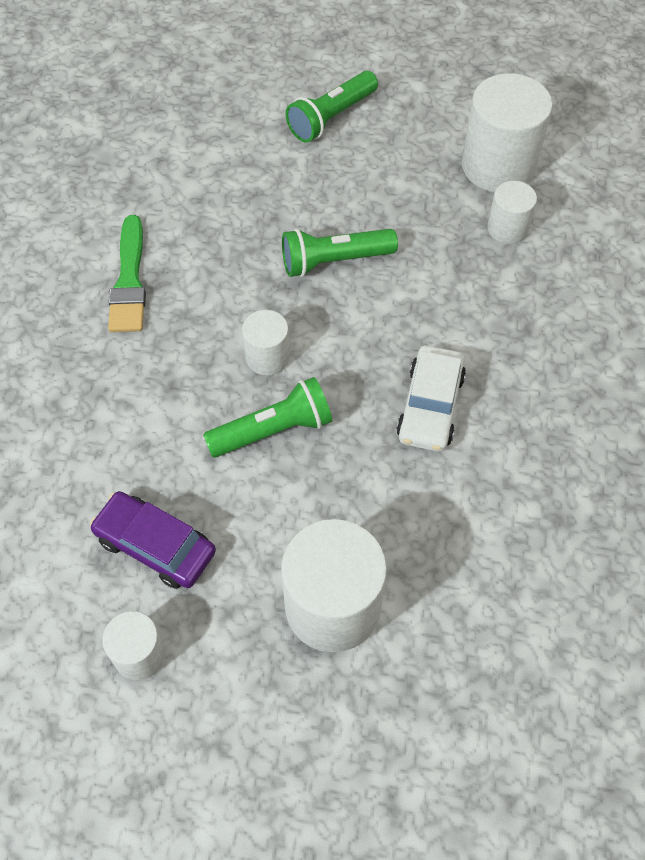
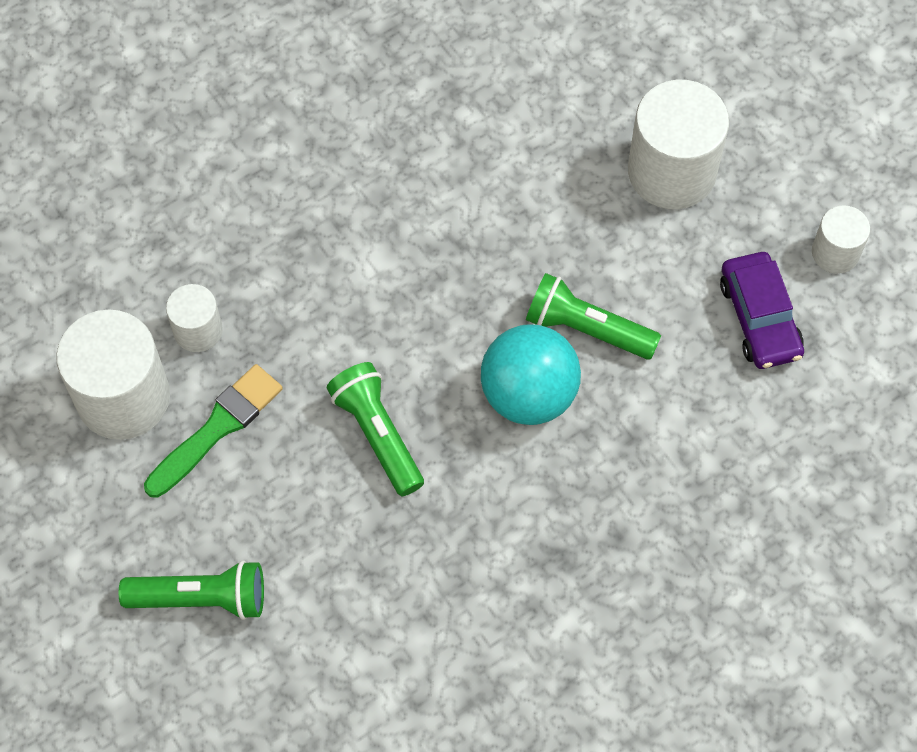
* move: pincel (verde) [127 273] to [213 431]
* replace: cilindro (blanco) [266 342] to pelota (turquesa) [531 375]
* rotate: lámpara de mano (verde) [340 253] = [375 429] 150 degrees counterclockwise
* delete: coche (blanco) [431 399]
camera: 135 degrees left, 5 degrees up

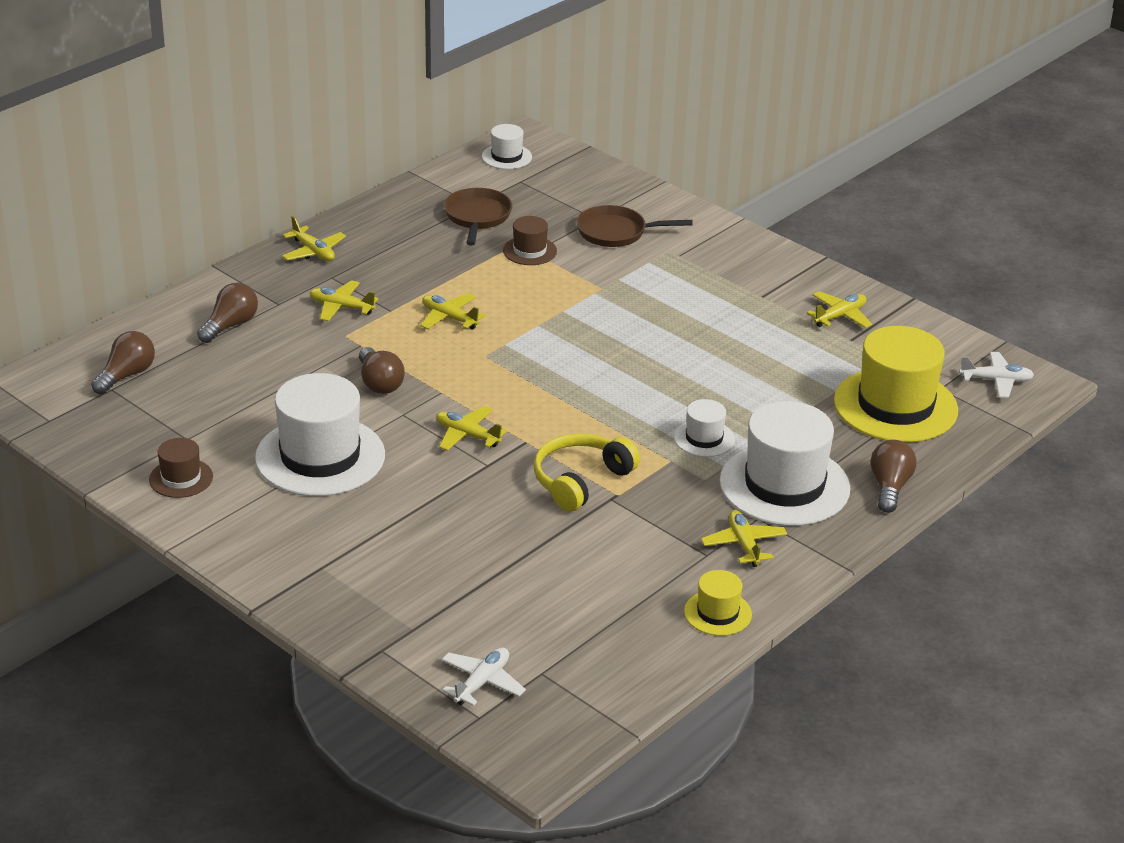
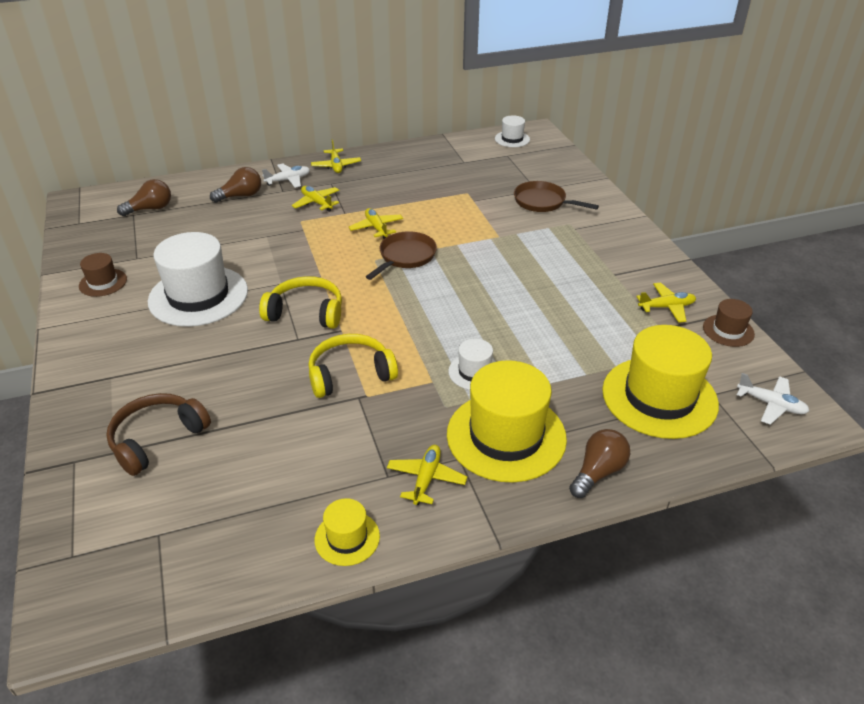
* delete: bombilla (marrón) [382 370]
* replace: avión (amarillo) [471 428] to auriculares (amarillo) [300 302]
* move: avión (blanco) [484 677] to [286 175]
* move: sartén (marrón) [478 217] to [401 255]
* move: sombrero (marrón) [530 240] to [729 323]
* recolor: sombrero (blanco) [785 463] to sombrero (amarillo) [507 421]
* insert: auriculares (marrón) [158 434]
camera: 30 degrees right, 5 degrees up

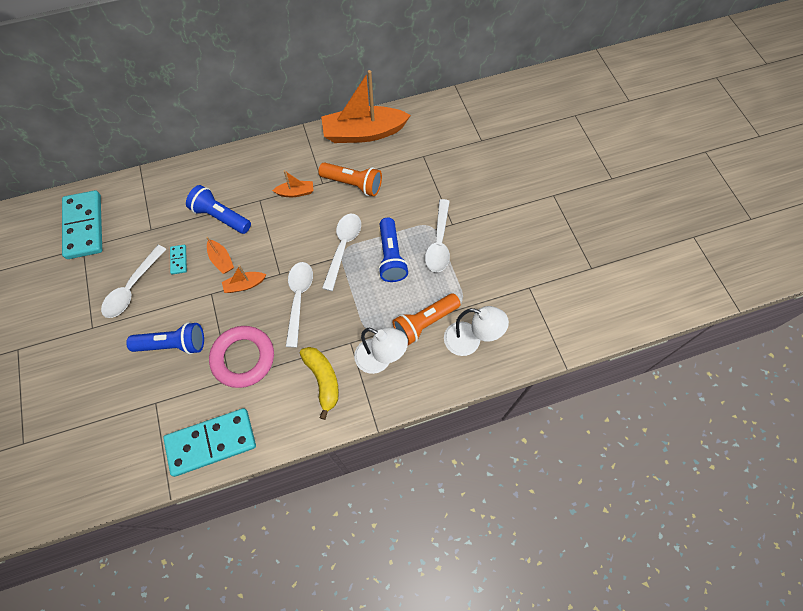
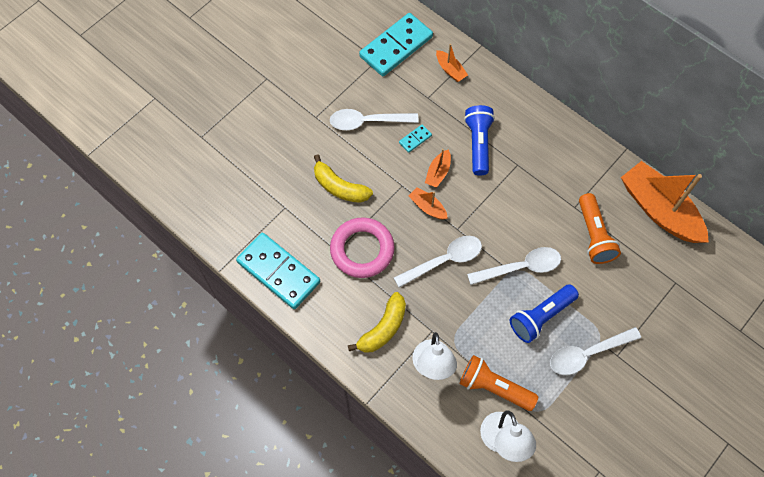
* replace: lámpara de mano (azul) [165 338] to plátano (amarillo) [343 178]
* move: barco (naranja) [292 183] to [452 63]
camera: 60 degrees right, 0 degrees up

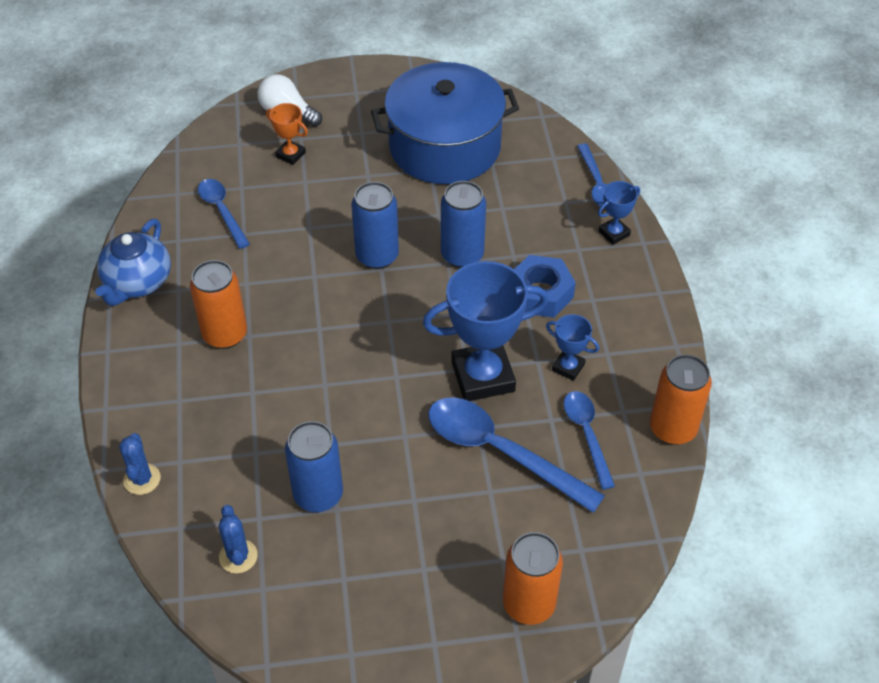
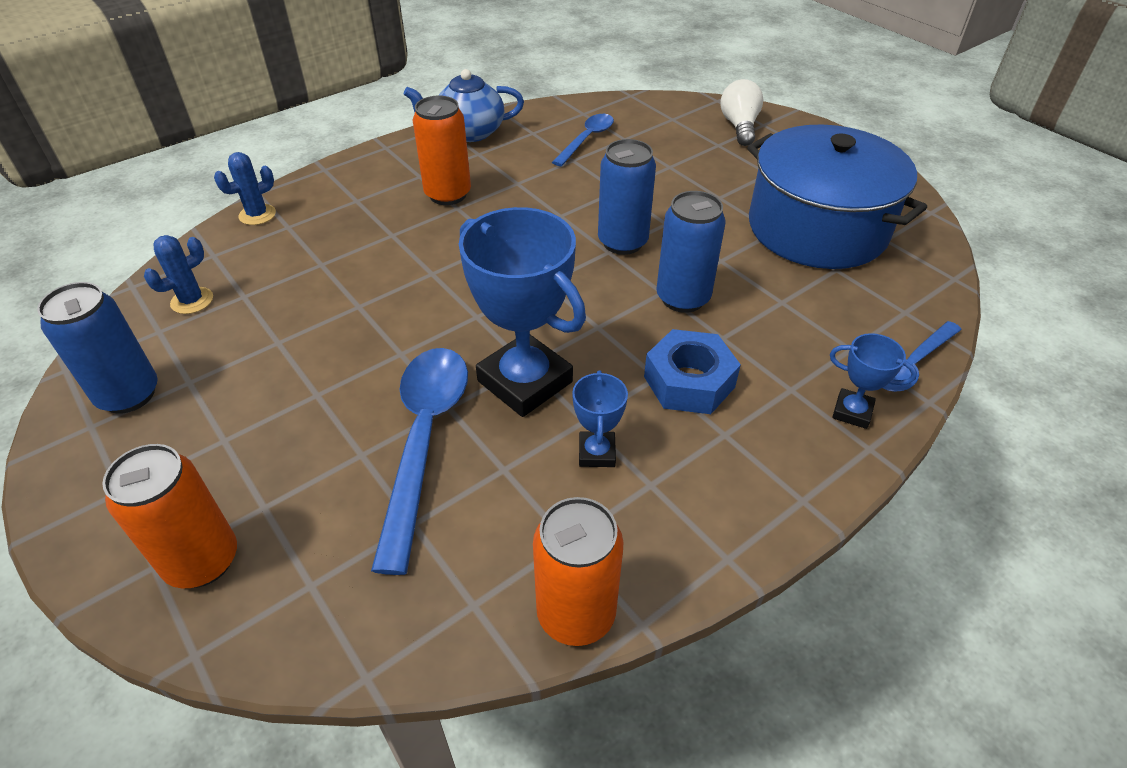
* delete: trofeo (naranja) [287 134]
* move: lata (azul) [314 466] to [97 348]
* delete: cuchara (azul) [589 440]
camera: 60 degrees right, 5 degrees down

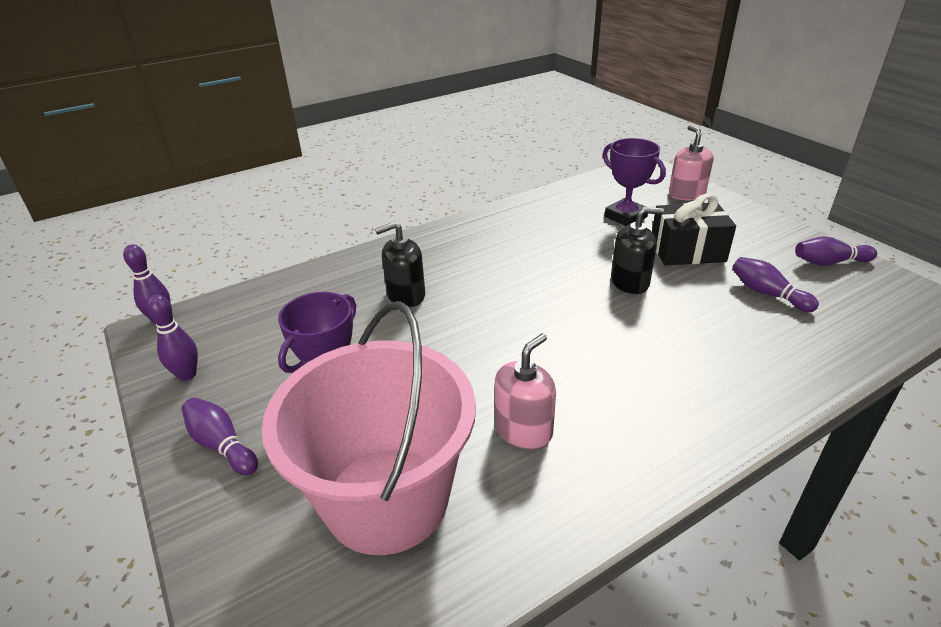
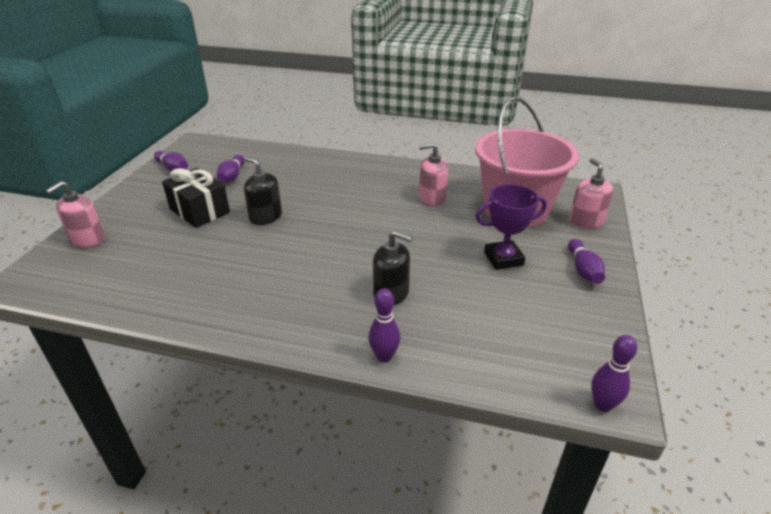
* move: bolo (morado) [172 337] to [384 325]
* delete: trofeo (morado) [634 182]
* insert: dispensador de jabón (rosa) [591 193]
camera: 135 degrees left, 0 degrees up

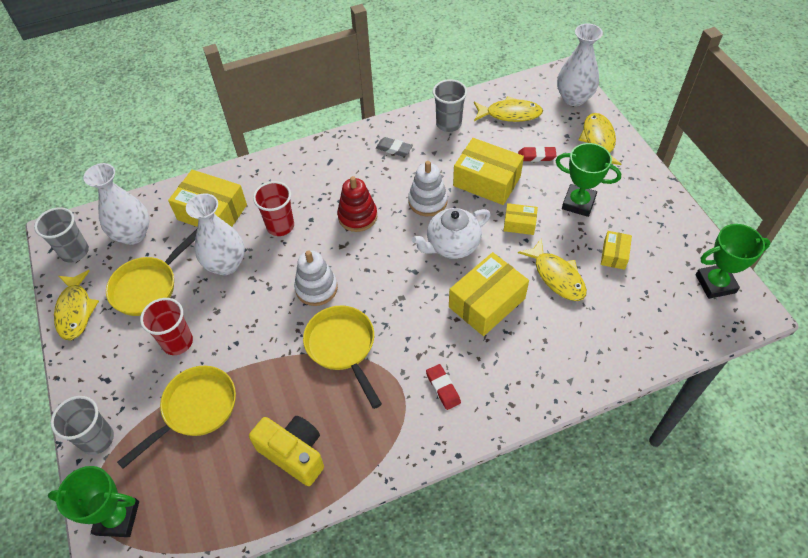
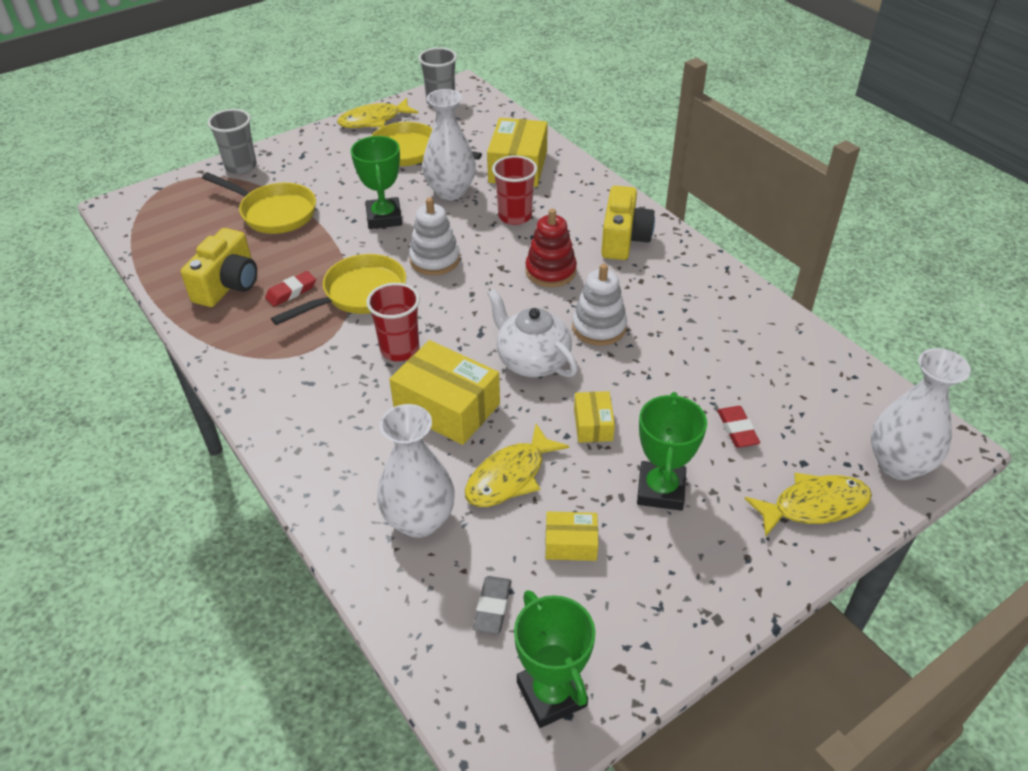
* move: trofeo (verde) [93 501] to [376 182]
* move: florero (blanco) [116 204] to [416 471]
* move: vaso (rojo) [166 326] to [393 322]
* move: goma de borrar (gris) [394 147] to [492 605]
* move: goma de borrar (rojo) [443 387] to [290 289]
* delete: vaso (gris) [450 105]
* delete: caja (amarillo) [488 171]
* delete: pez (amarillo) [508 109]
* insert: cámara (amarillo) [628 223]
camera: 75 degrees right, 10 degrees down

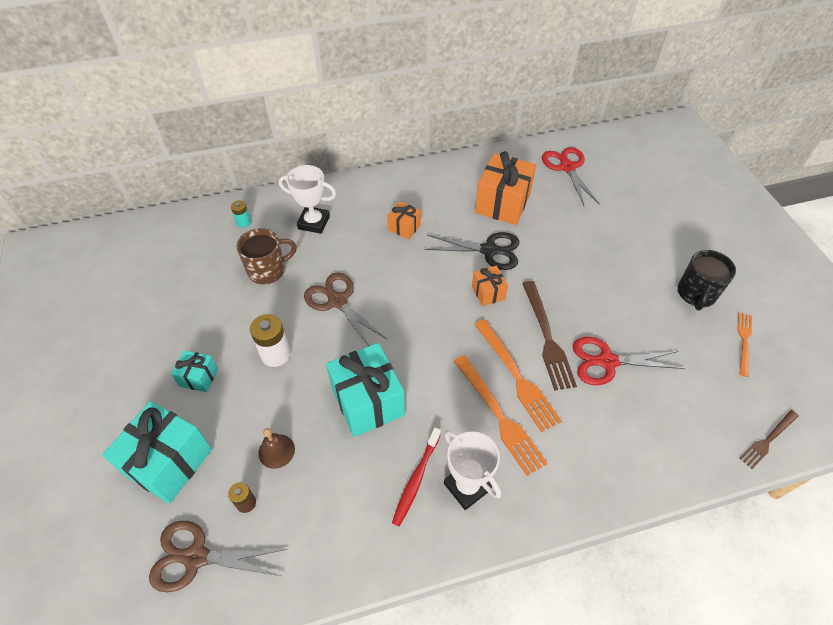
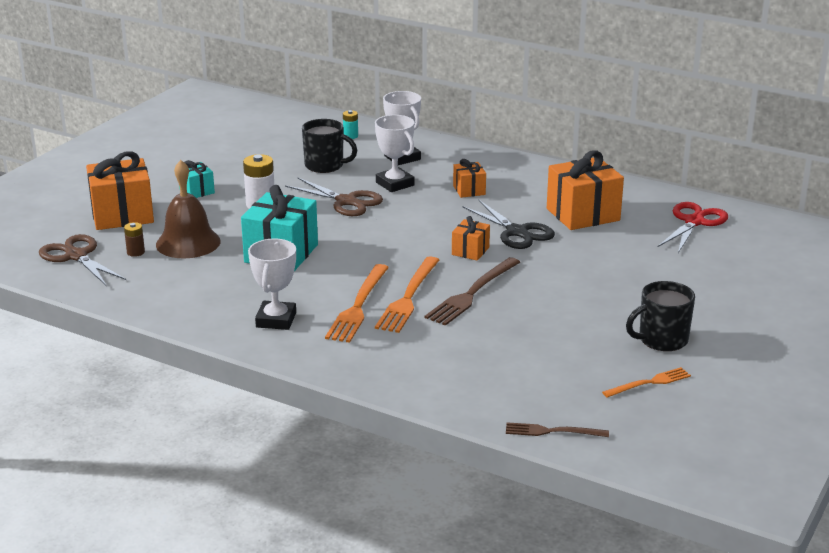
* recolor: regalo (turquesa) [157 452] to regalo (naranja) [120 190]
* recolor: taza (marrón) [266 256] to taza (negro) [329 146]
* resize: campana (marrón) [276 448] = [188 209] x1.89
* rotate: tijeras (marrón) [346 309] = [334 196] 120 degrees clockwise
* delete: cepillo de dientes (rojo) [416 477]
* delete: tijeras (rojo) [629 361]
* insert: trofeo (blanco) [395 153]
camera: 45 degrees right, 25 degrees down

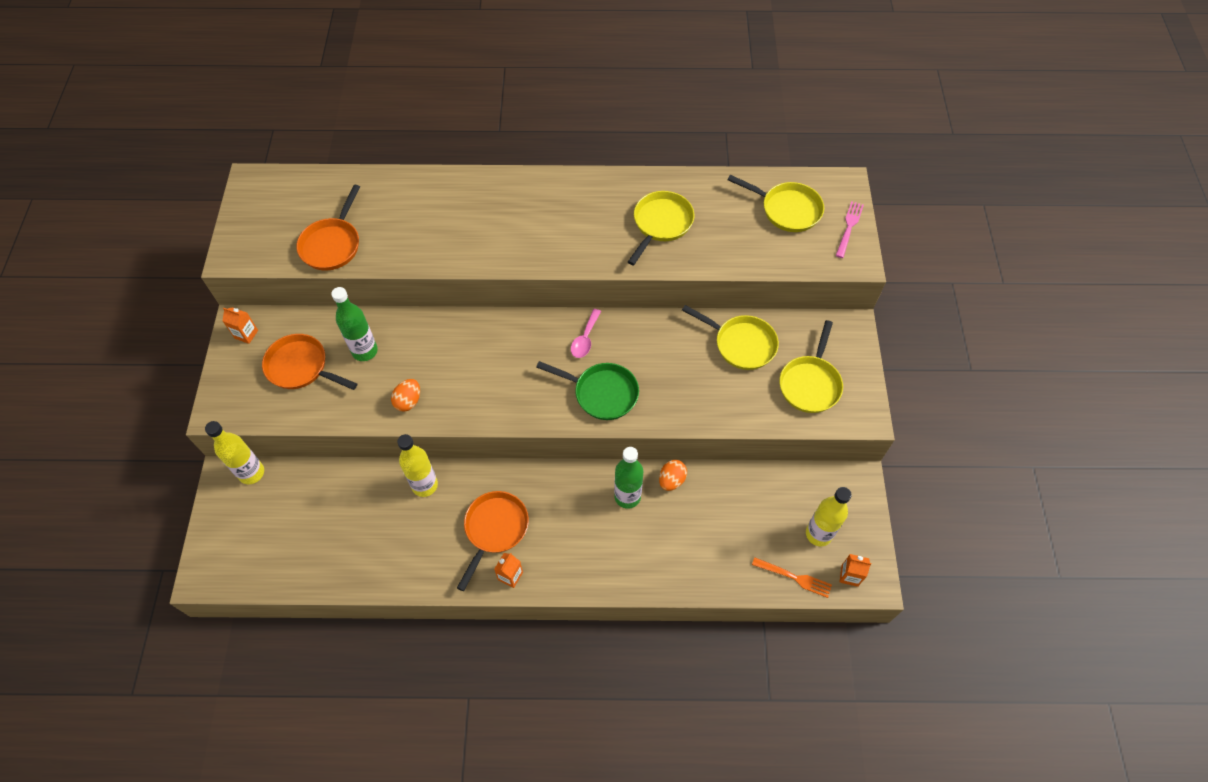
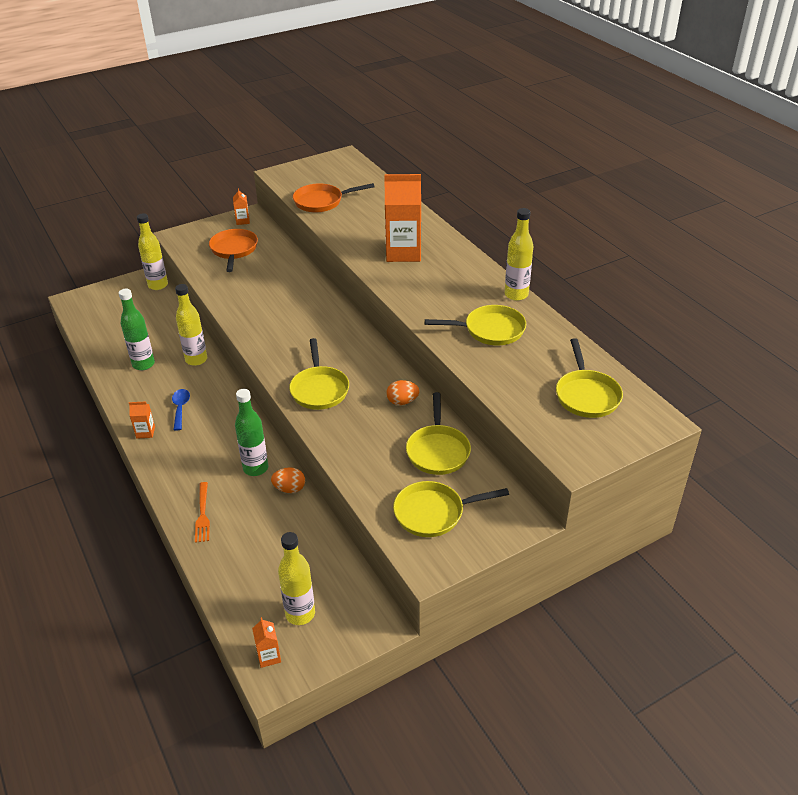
* move: botella (verde) [354 324] to [137 329]
* move: huevo (naranja) [405 395] to [403 392]
* replace: sartén (naranja) [493 541] to cuchara (azul) [181 410]
* recolor: sartén (verde) [587 390] to sartén (amarillo) [319 374]
* delete: cuchara (rosa) [586 333]
* move: tenedor (naranja) [792 577] to [202 512]
* delete: tenedor (rosa) [849 229]
* insert: cartón de leche (naranja) [402 218]
* insert: botella (amarillo) [519 254]
camera: 60 degrees right, 20 degrees down

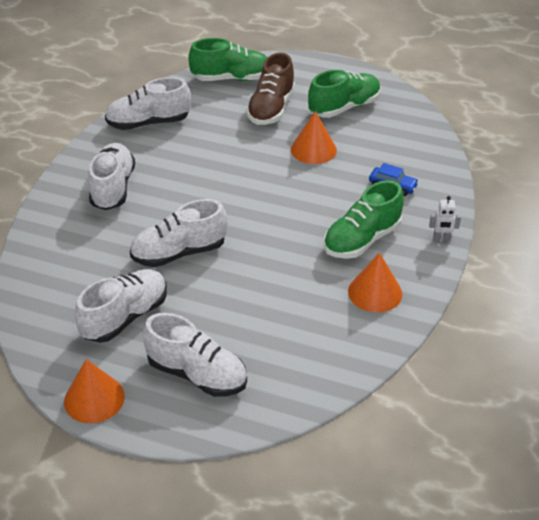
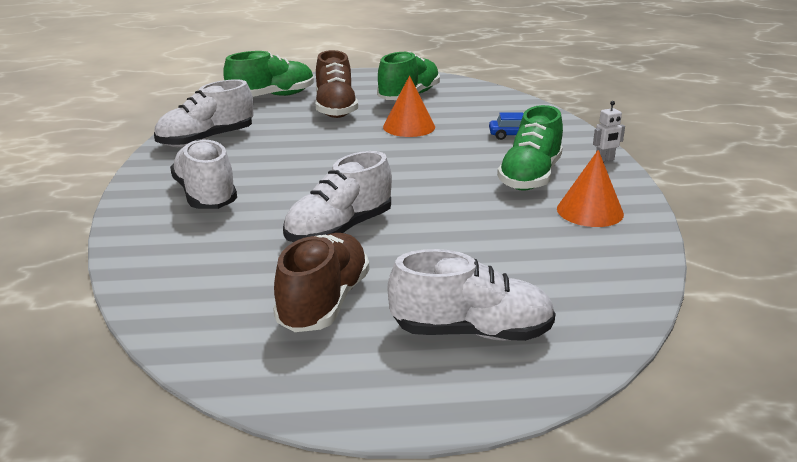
* delete: cono (naranja) [94 391]
* recolor: zapato (blanco) [121 306] to zapato (marrón) [321 282]
camera: 25 degrees left, 15 degrees down

